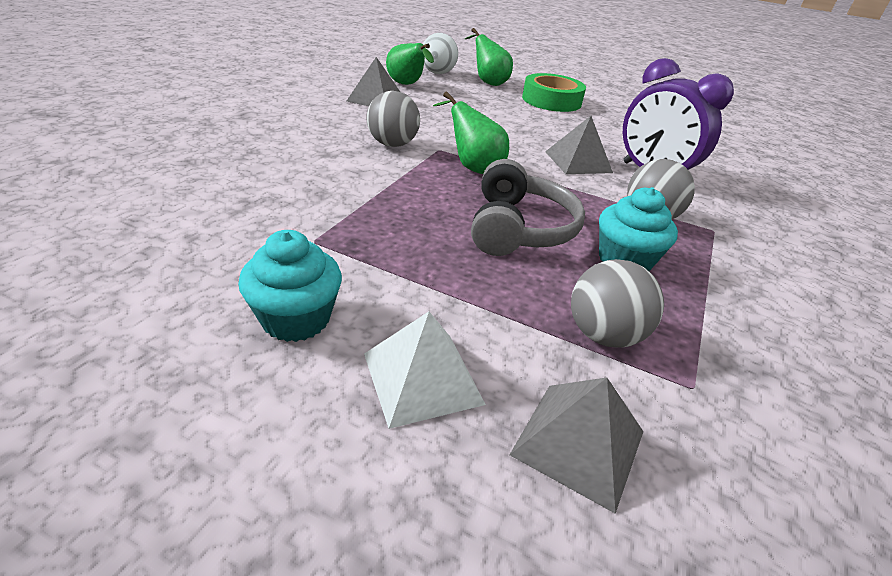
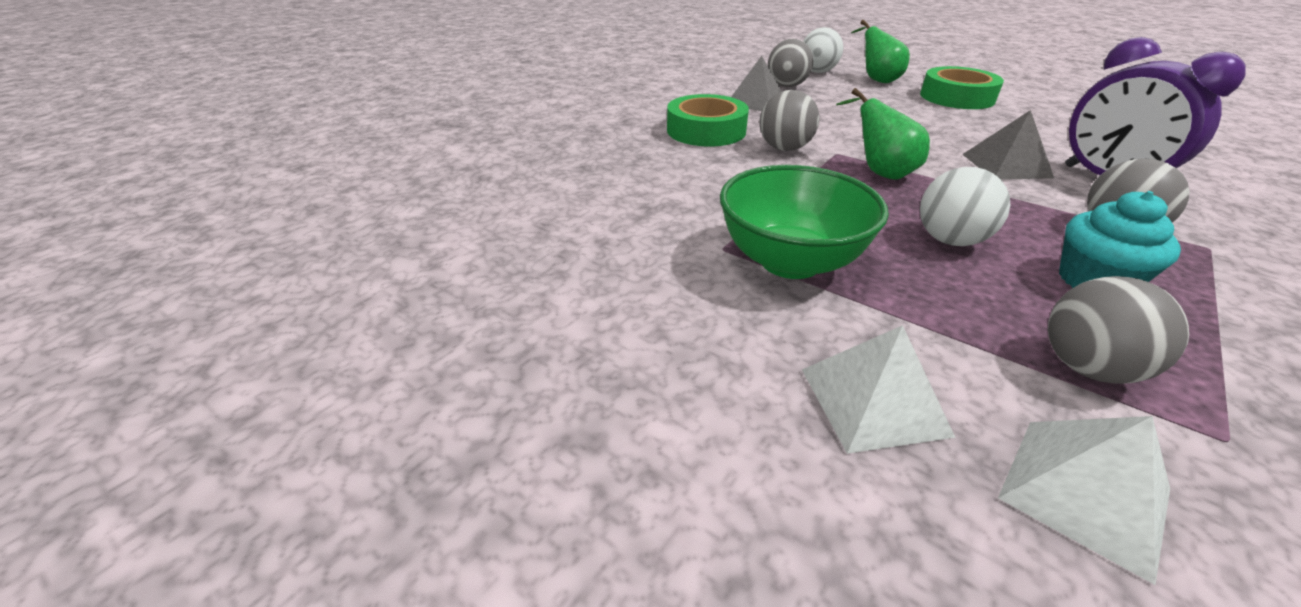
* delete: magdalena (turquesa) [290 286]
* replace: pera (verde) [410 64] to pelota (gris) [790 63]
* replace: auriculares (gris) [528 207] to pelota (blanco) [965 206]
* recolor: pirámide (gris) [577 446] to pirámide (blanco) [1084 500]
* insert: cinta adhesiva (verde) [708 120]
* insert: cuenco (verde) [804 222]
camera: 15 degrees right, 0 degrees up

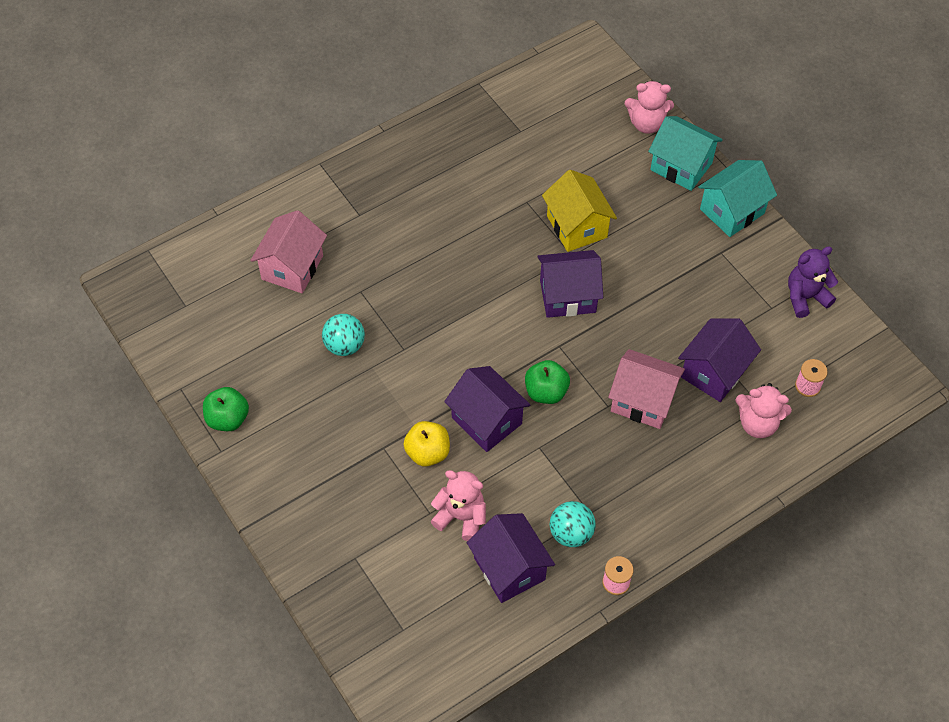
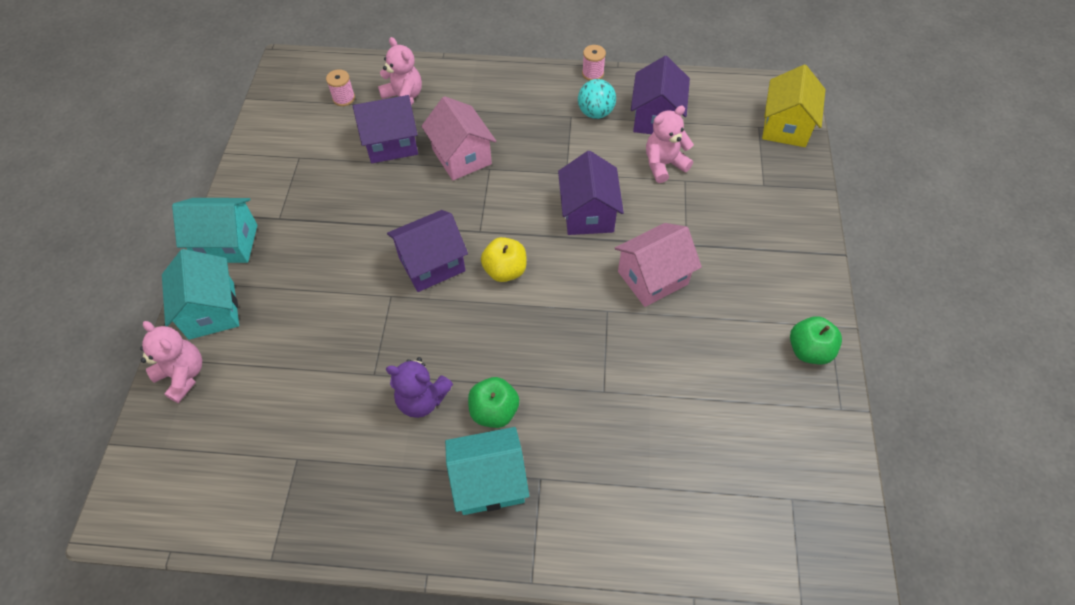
* move: casa (rosa) [288 251] to [658 265]
* delete: pelota (turquesa) [343 335]
* move: manzana (amarillo) [426 444] to [504 259]
* rotate: osito (rosa) [458 505] = [670 144] 90 degrees clockwise
* move: manzana (verde) [547 382] to [493 402]
* rotate: casa (morado) [570 284] = [427 251] 60 degrees counterclockwise
* move: casa (amarillo) [579 211] to [794 106]
* move: osito (morado) [813 282] to [419 387]
* insert: casa (turquesa) [487 471]
camera: 140 degrees left, 0 degrees up

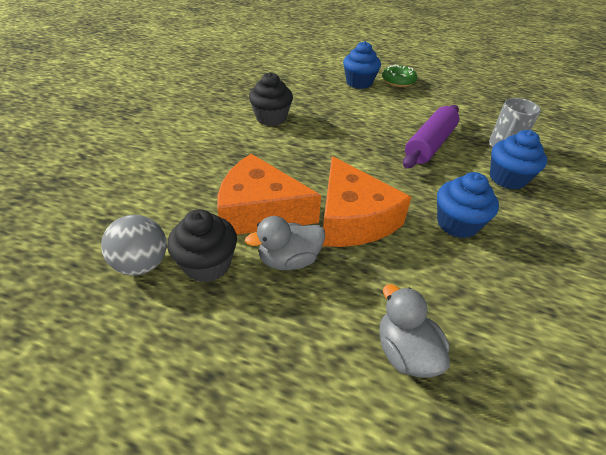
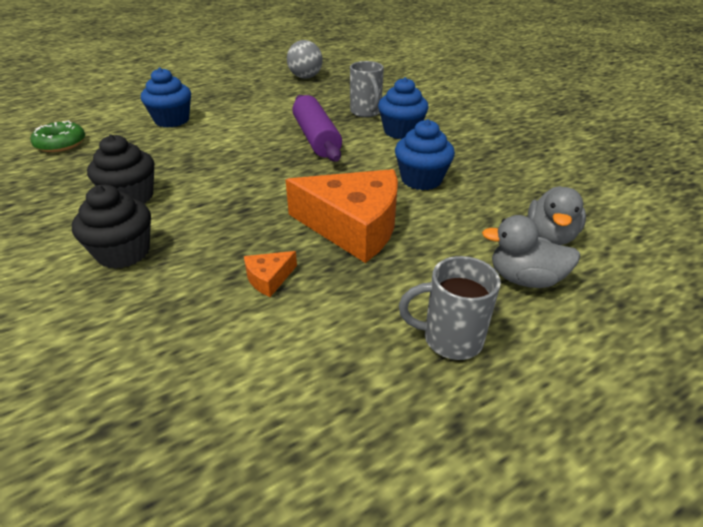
* move: pelota (gris) [134 245] to [305 59]
* move: magdalena (negro) [202 245] to [111 227]
* resize: queso (naranja) [269 194] = [270 274] x0.41
* move: pato (gris) [285 243] to [557 215]
* move: rosquilla (verde) [399 76] to [57 136]
* insert: taza (gris) [450 308]
camera: 50 degrees left, 5 degrees down

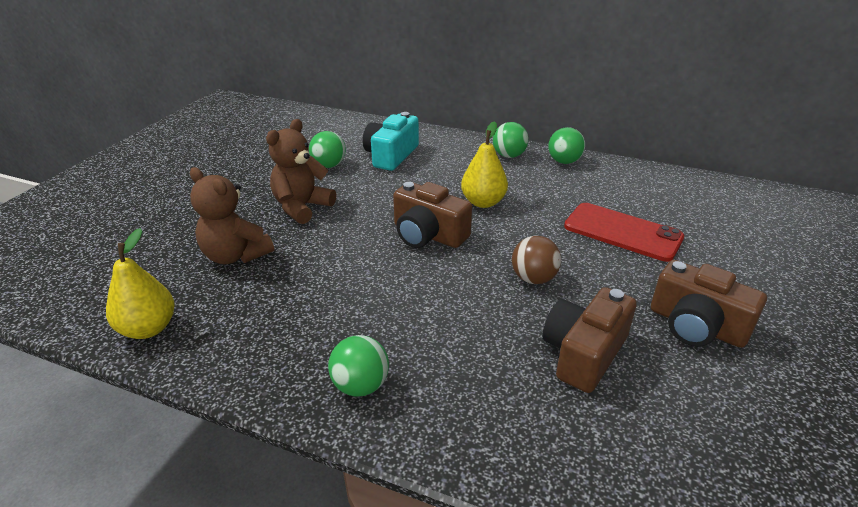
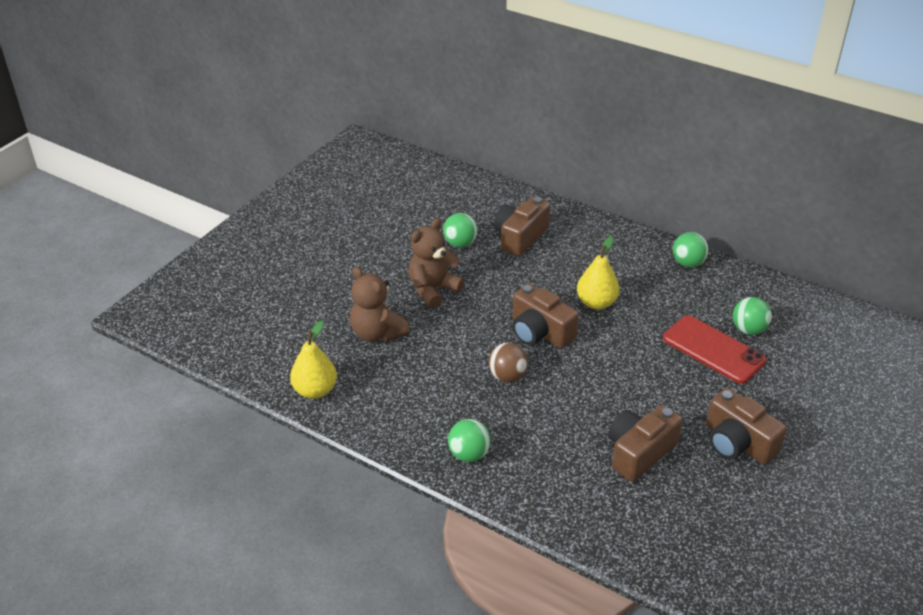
* recolor: cámara (turquesa) [391 141] to cámara (marrón) [522 226]
* move: pelota (verde) [511 140] to [752 316]
* move: pelota (marrón) [536 260] to [508 362]
camera: 10 degrees right, 5 degrees up

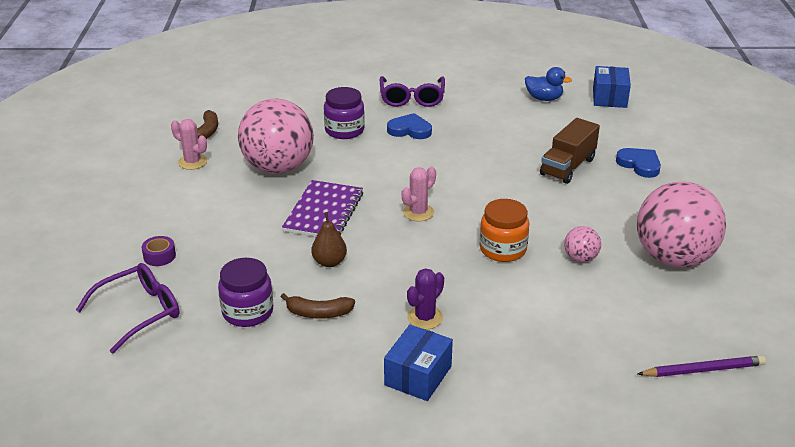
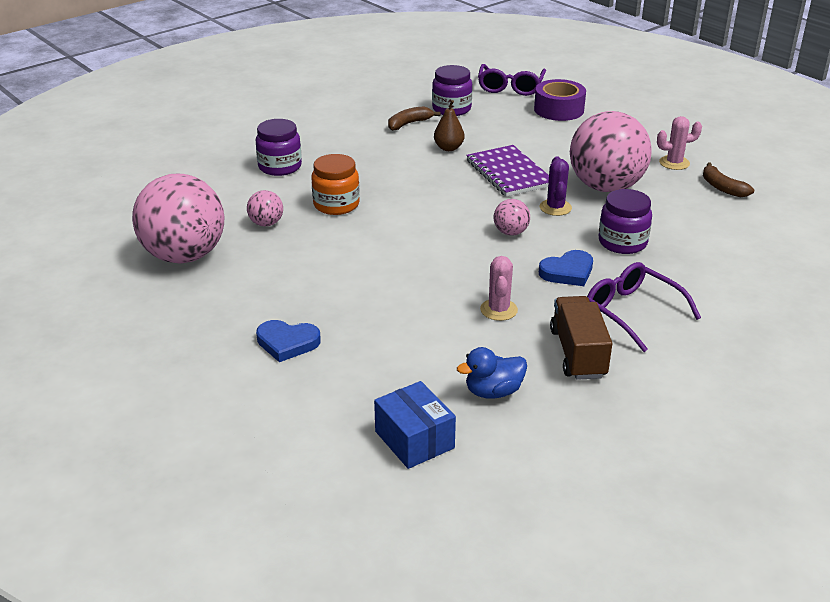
* resize: cinta adhesiva (morado) [159 251] = [560 100] x1.91
* delete: caja (azul) [418 363]
* move: cactus (rosa) [419 193] to [499 288]
* move: cactus (morado) [425 298] to [556 186]
* move: camión (marrón) [570 151] to [581 338]
* delete: lápiz (morado) [702 366]
* insert: tarro (morado) [279 147]
* insert: pelota (rosa) [512 217]
camera: 140 degrees right, 0 degrees up

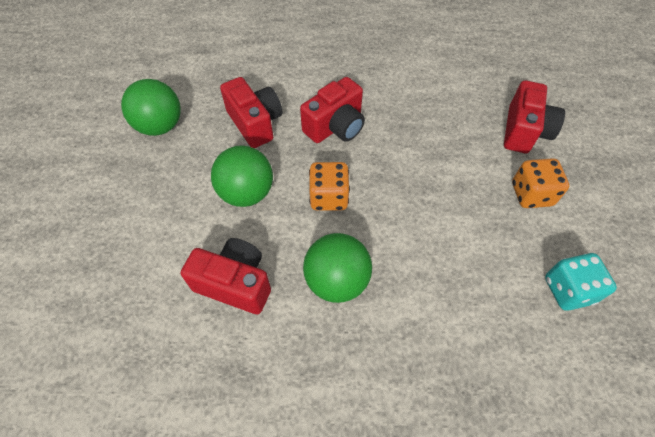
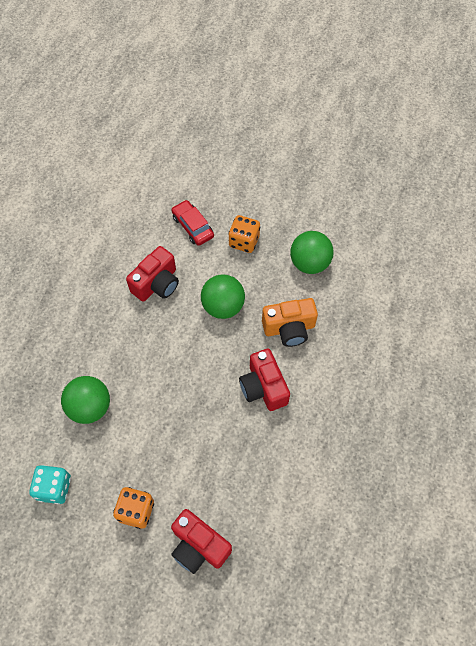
* recolor: cámara (rojo) [251 112] to cámara (naranja) [290 322]
* move: pelota (verde) [337 268] to [85 400]
* move: dado (naranja) [329 186] to [244 234]
* insert: coche (rojo) [192 223]
camera: 110 degrees right, 5 degrees up

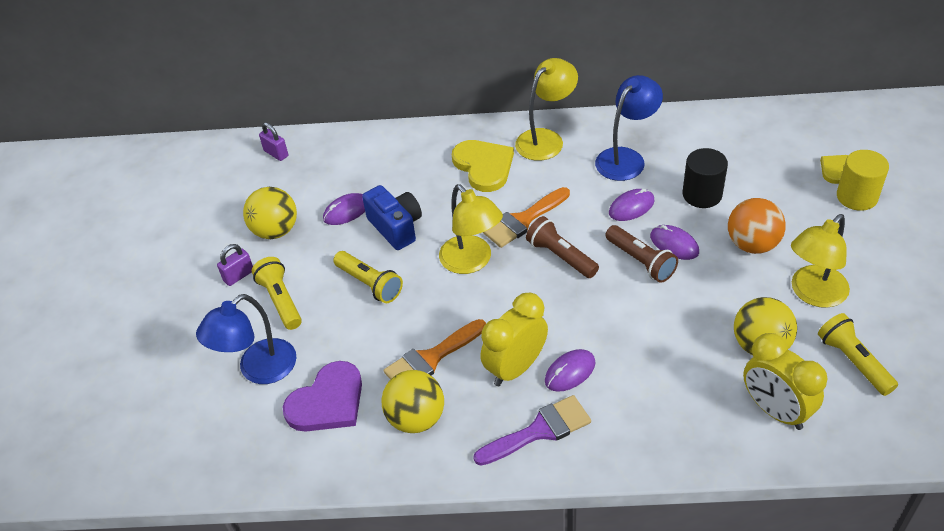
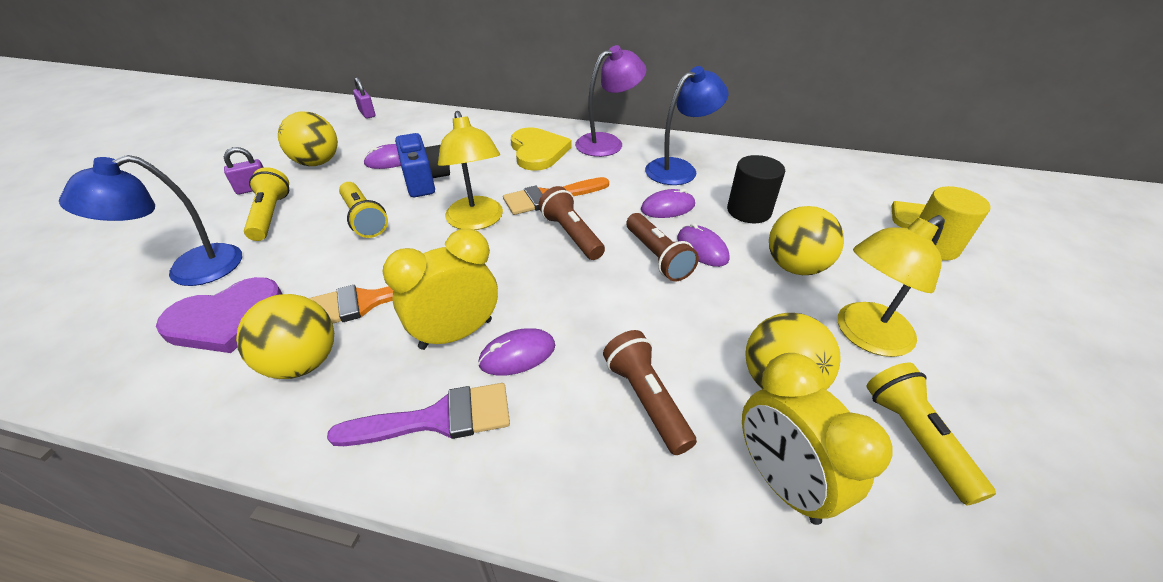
* recolor: lámpara (amarillo) [546 109] to lámpara (morado) [611 101]
* recolor: pelota (naranja) [757 226] to pelota (amarillo) [806 240]
* insert: lámpara de mano (marrón) [650 392]
camera: 10 degrees right, 5 degrees down

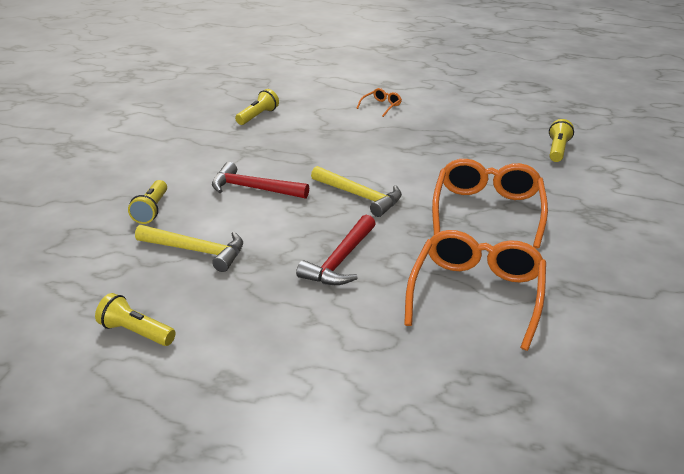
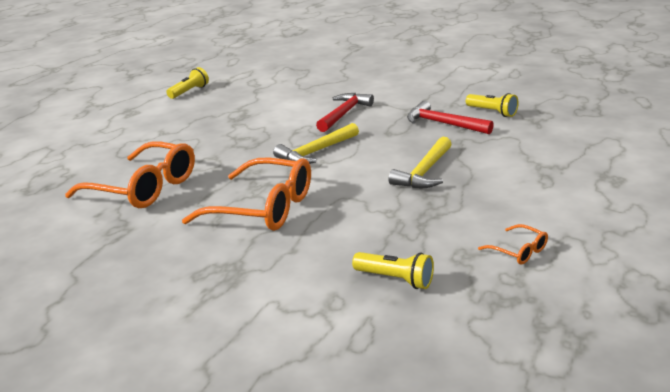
* delete: lámpara de mano (amarillo) [147 202]
* move: martillo (amarillo) [189 248] to [420 162]
* move: martillo (rojo) [336 250] to [450 117]
* move: gafas (naranja) [379 102] to [513 244]
camera: 100 degrees right, 5 degrees down

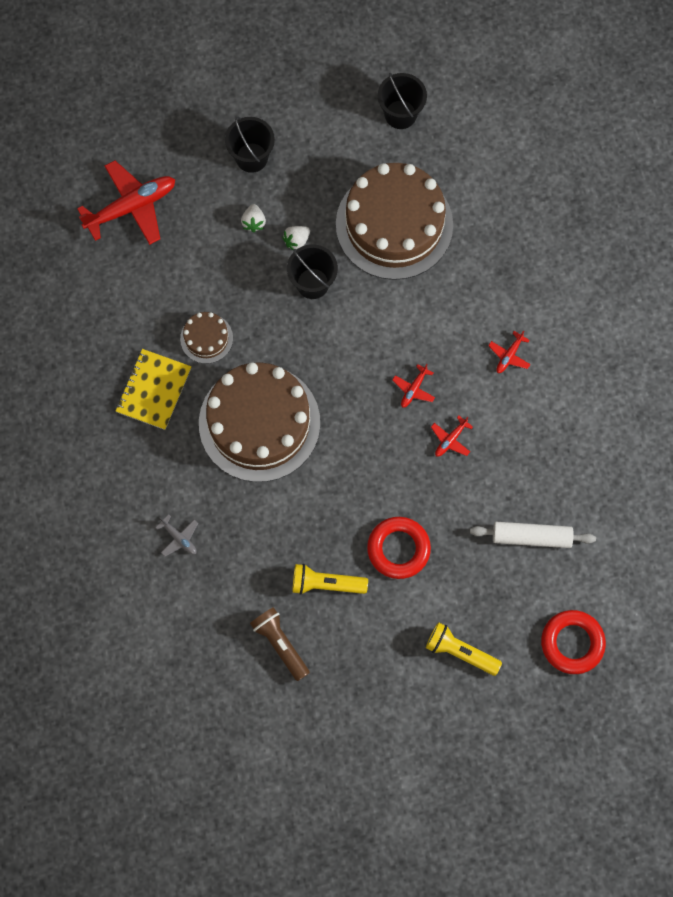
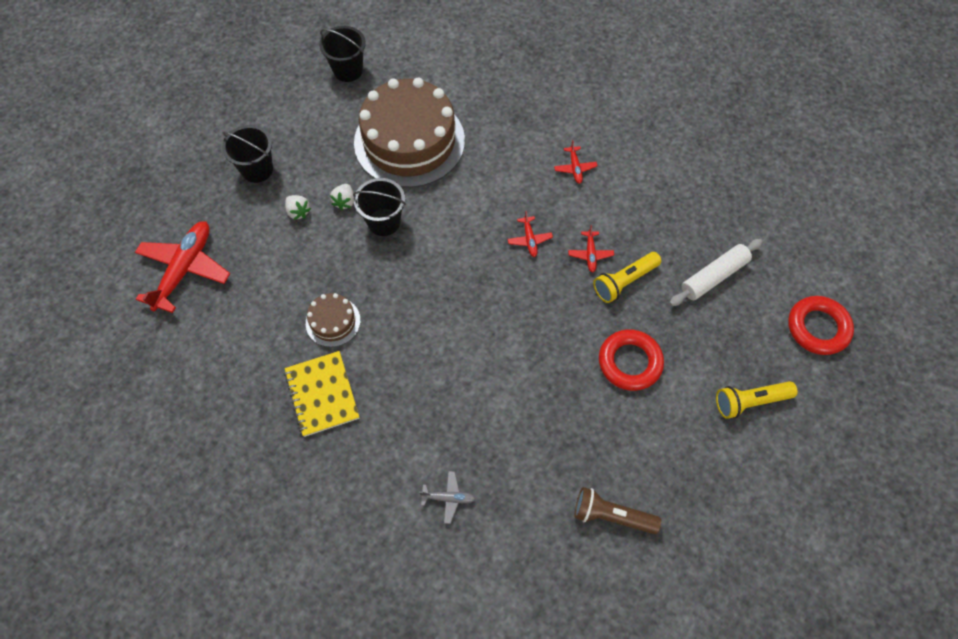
* delete: tarta (marrón) [259 422]
* move: lámpara de mano (amarillo) [330 579] to [627 277]
camera: 40 degrees left, 10 degrees down

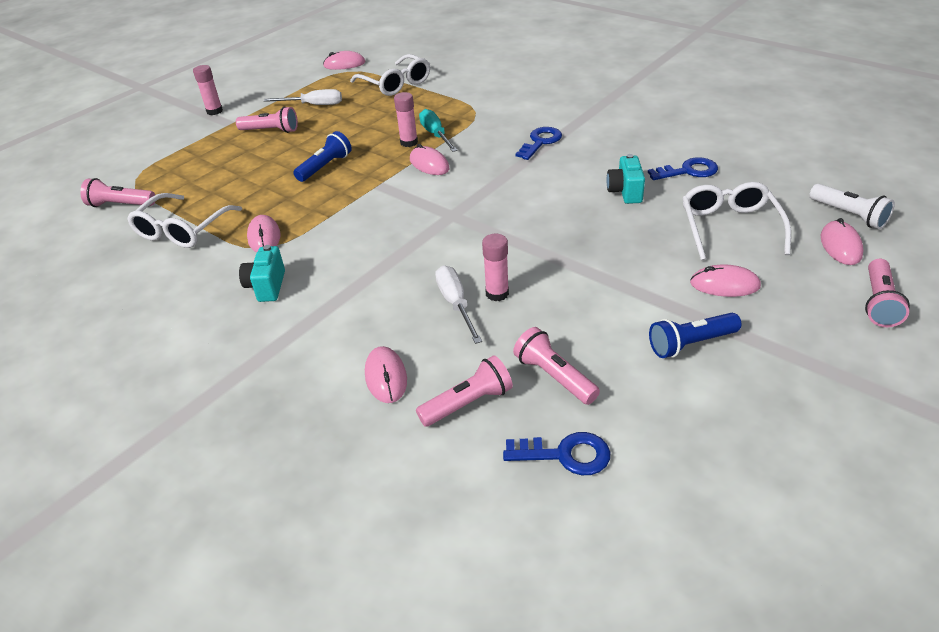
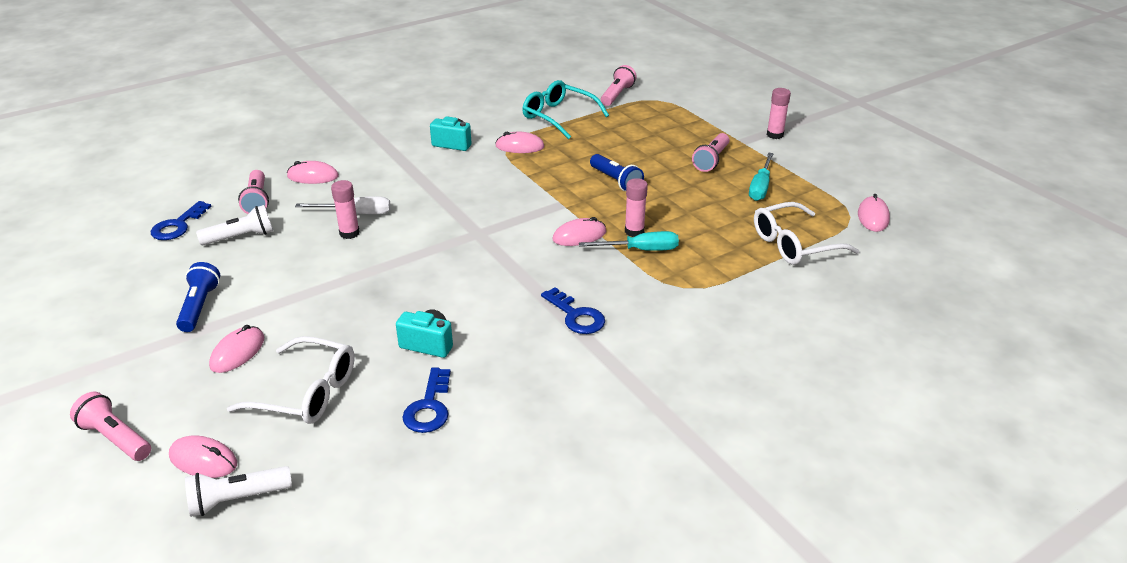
* recolor: gafas (blanco) [184 220] to gafas (turquesa) [565 109]
* recolor: destornillador (blanco) [303 97] to destornillador (turquesa) [761 176]
* recolor: lámpara de mano (rosa) [556 366] to lámpara de mano (blanco) [234 225]
camera: 105 degrees right, 5 degrees down

